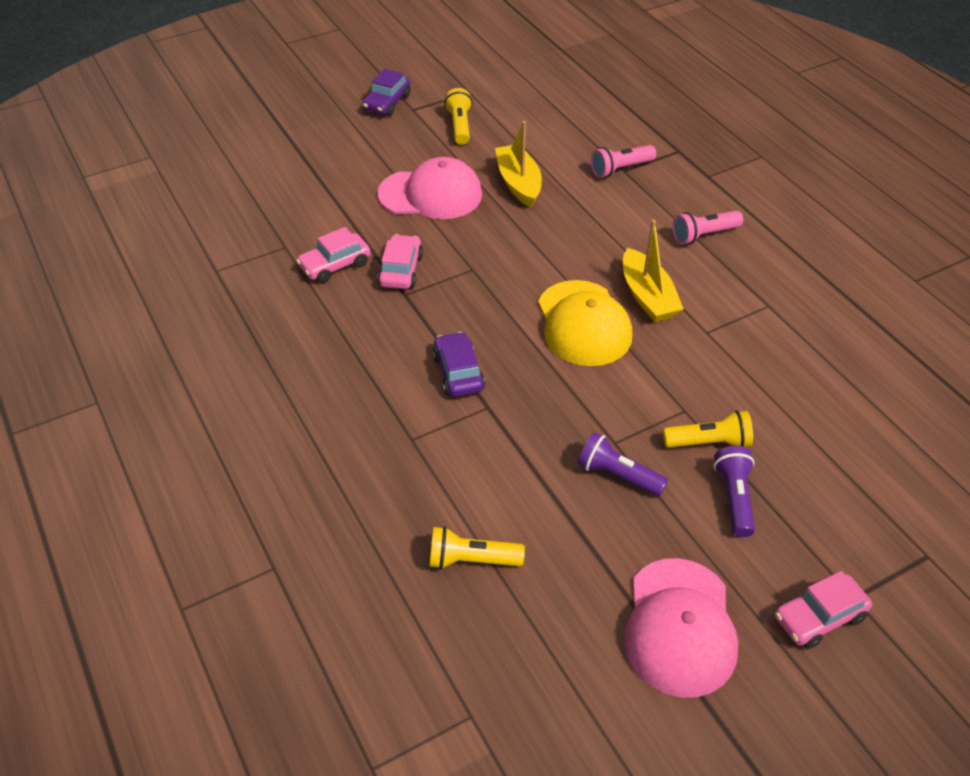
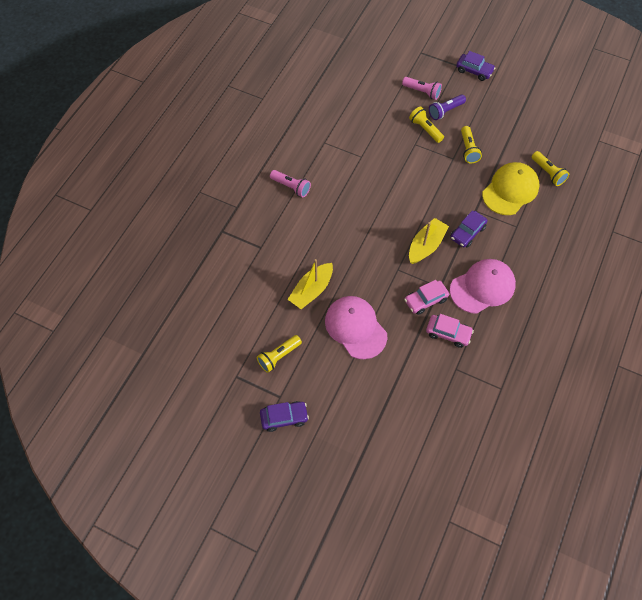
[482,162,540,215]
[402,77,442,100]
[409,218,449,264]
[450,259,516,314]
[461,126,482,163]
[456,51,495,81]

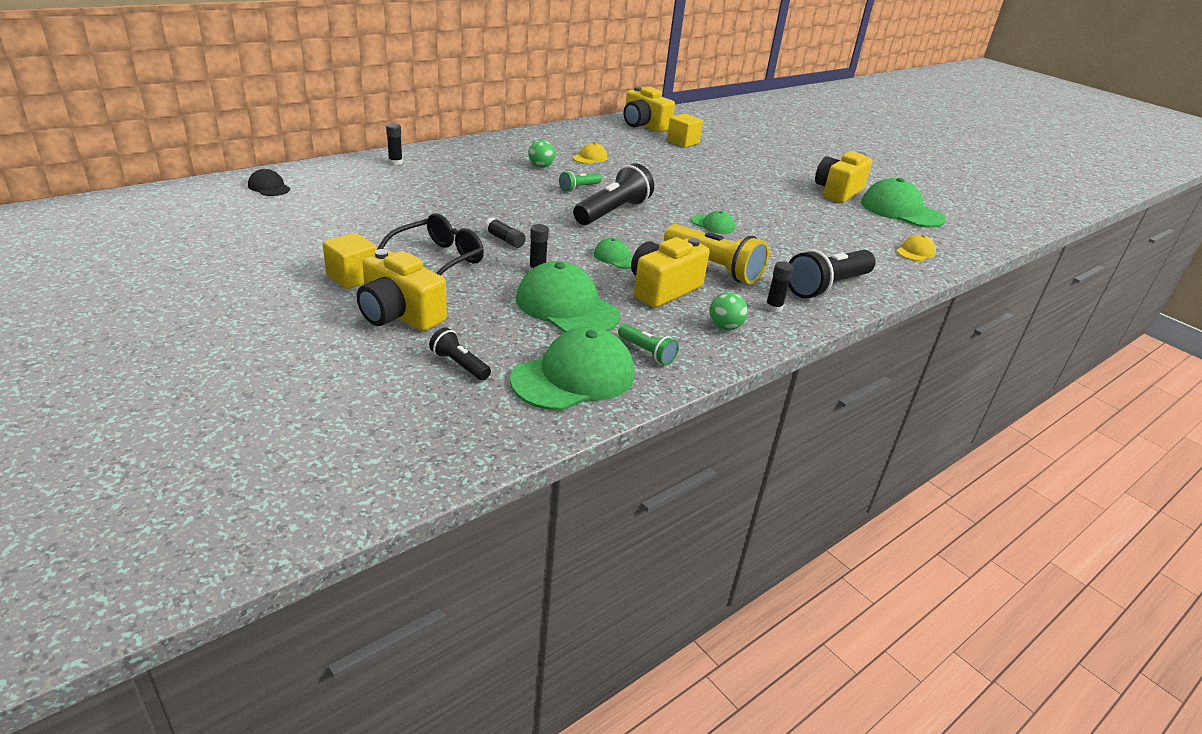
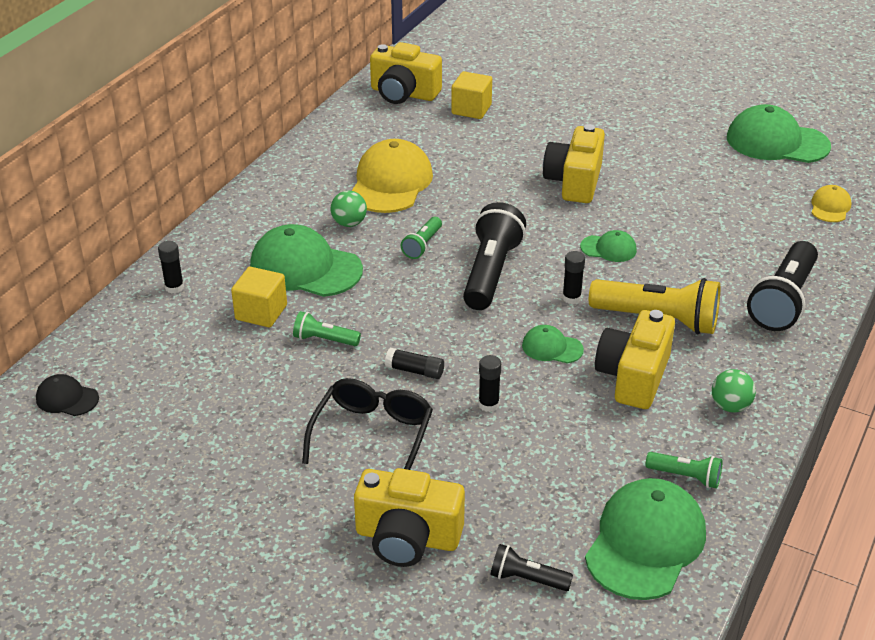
[293,311,361,346]
[231,267,287,327]
[250,224,363,297]
[562,251,585,304]
[543,124,605,203]
[352,139,433,213]

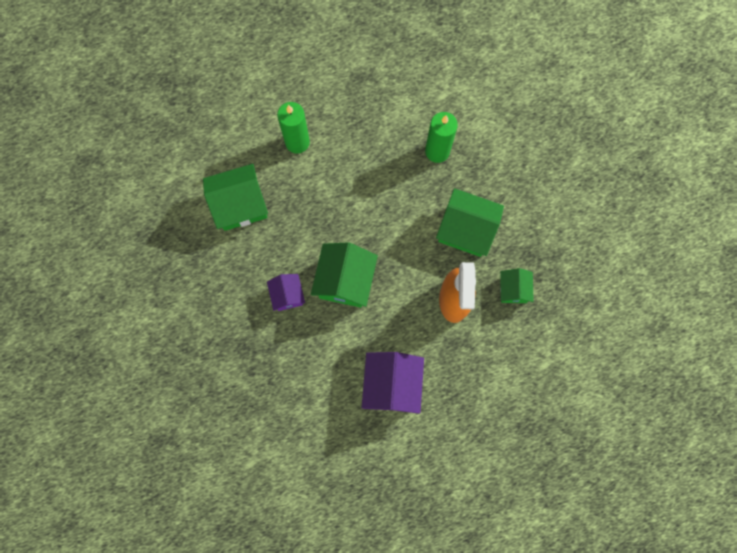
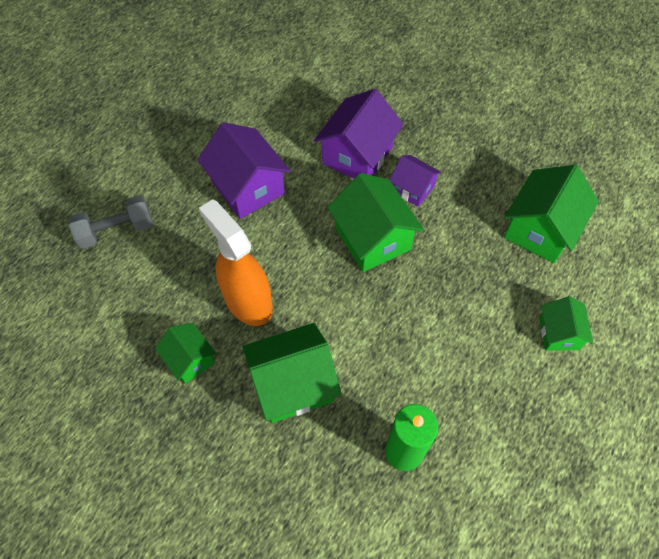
[69,195,153,249]
[314,89,404,179]
[540,296,593,351]

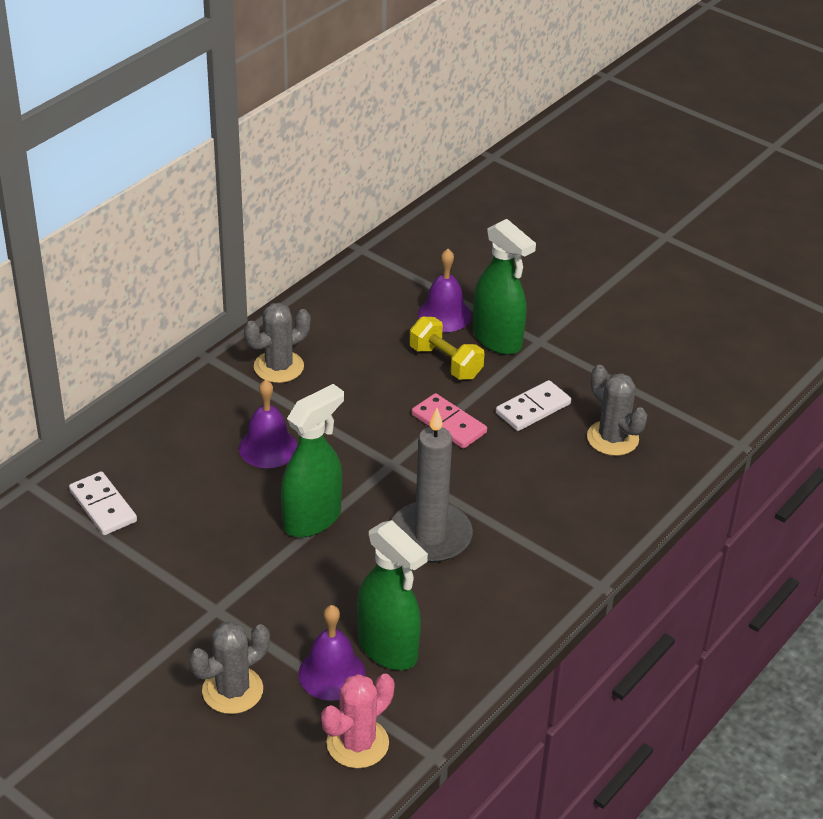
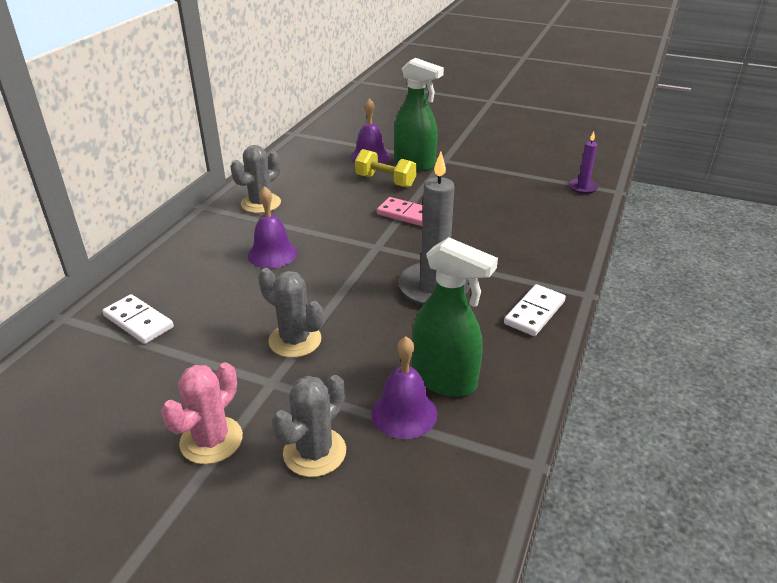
[281,384,344,537] (first image)
[569,131,599,194]
[161,362,243,464]
[504,284,566,336]
[258,268,323,358]

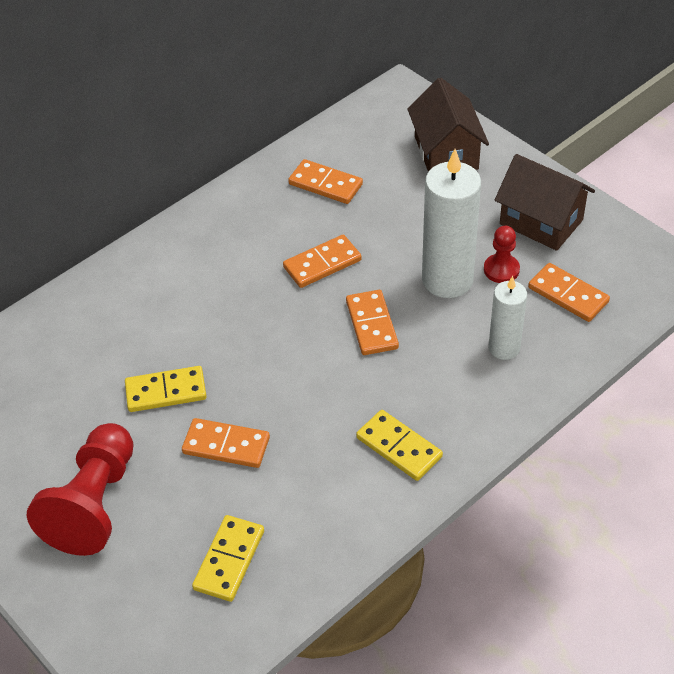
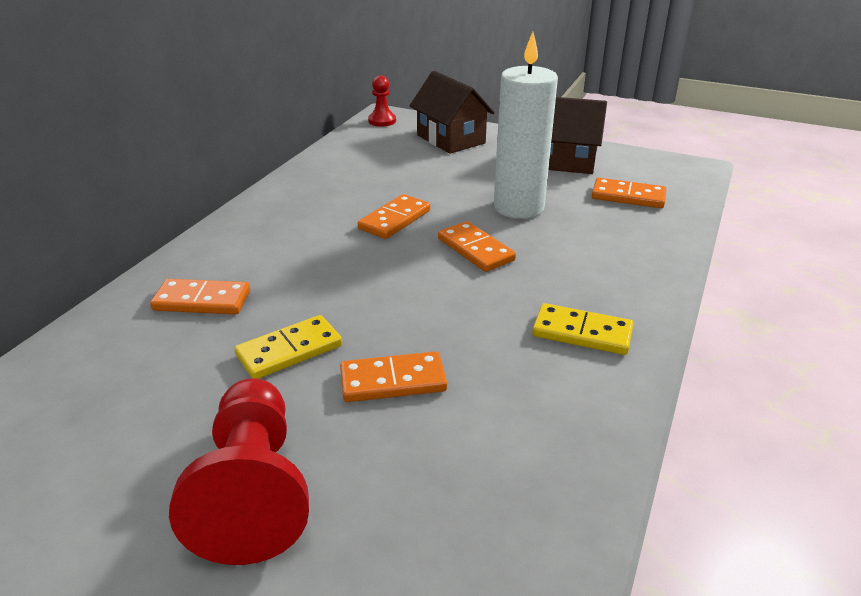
[192,515,264,602] (first image)
[489,276,527,360] (first image)
[150,279,250,315]
[368,75,396,127]

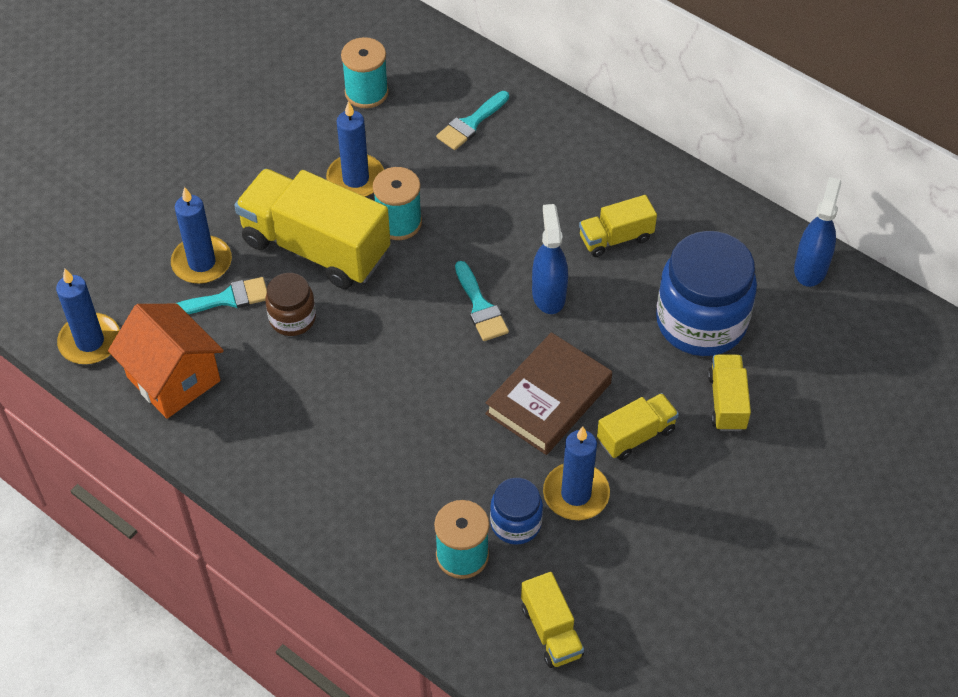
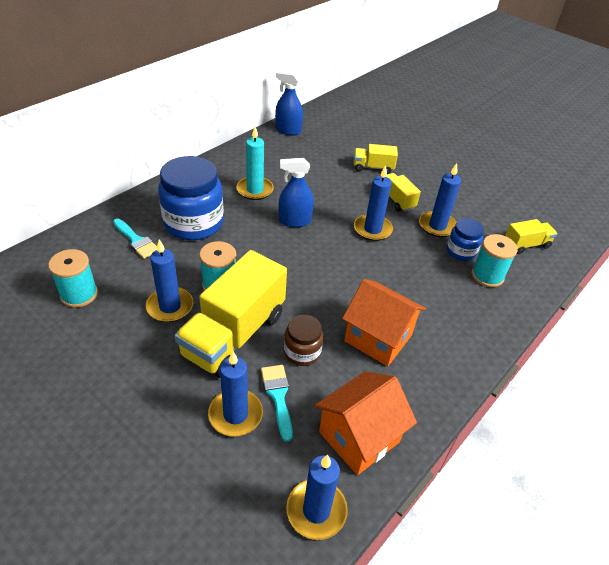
[455,261,509,341] (first image)
[342,279,426,366]
[158,156,224,240]
[354,165,393,241]
[236,126,274,200]

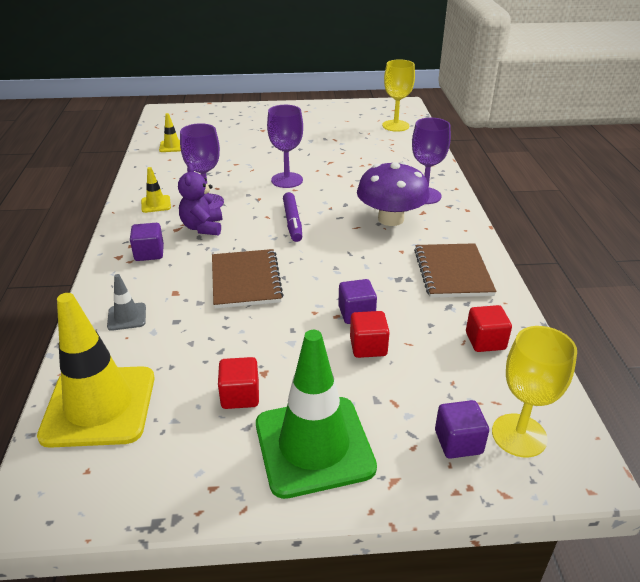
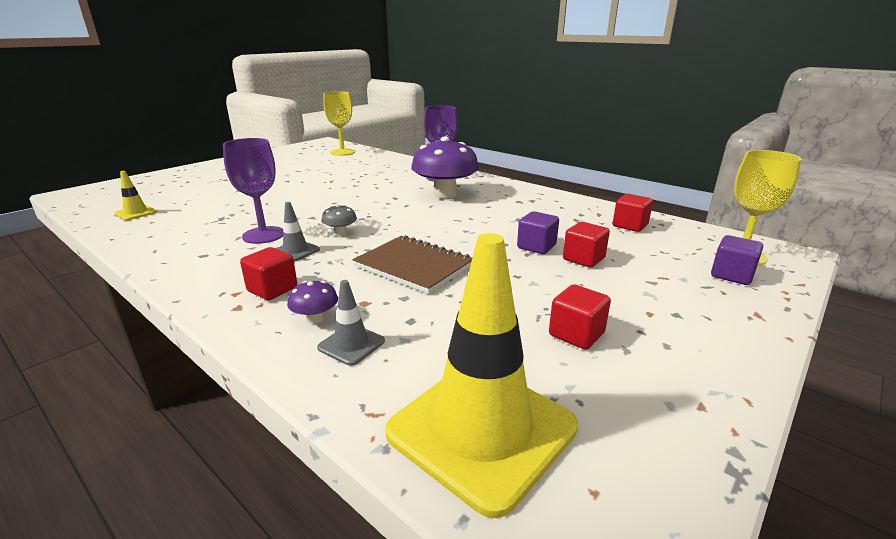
[141,167,171,213] (first image)
[256,330,377,499] (first image)
[267,105,303,188] (first image)
[283,192,302,242] (first image)
[414,243,497,298] (first image)
[287,281,338,324]
[321,204,357,235]
[275,202,320,262]
[240,247,297,300]

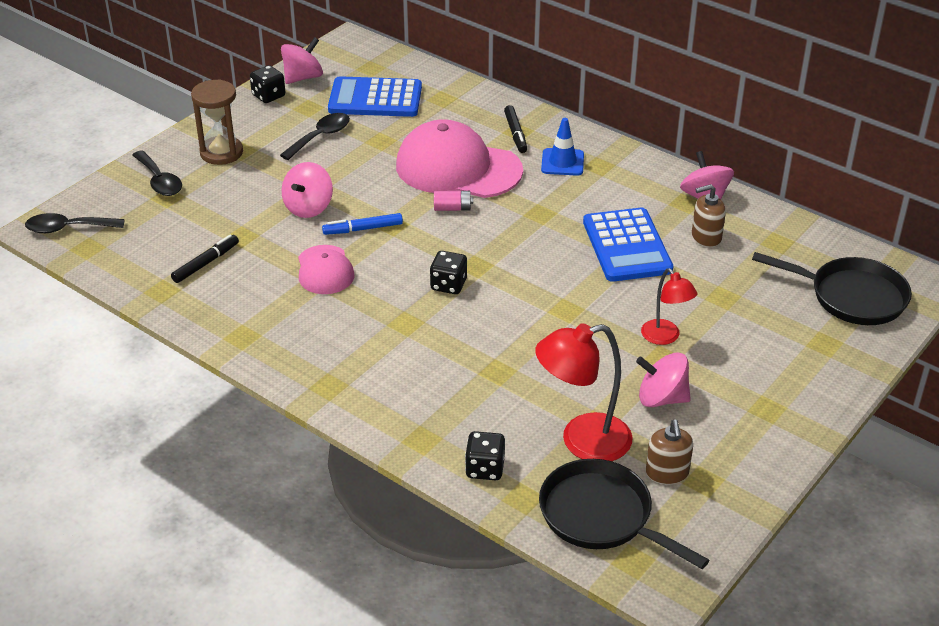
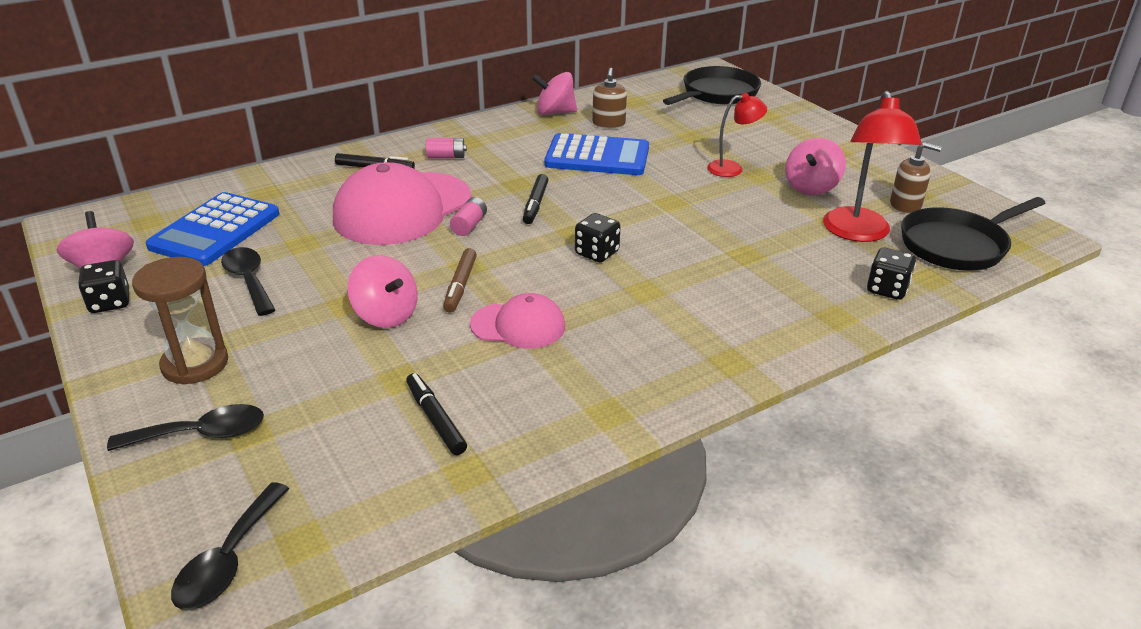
[523,174,548,224]
[426,138,467,158]
[443,248,477,313]

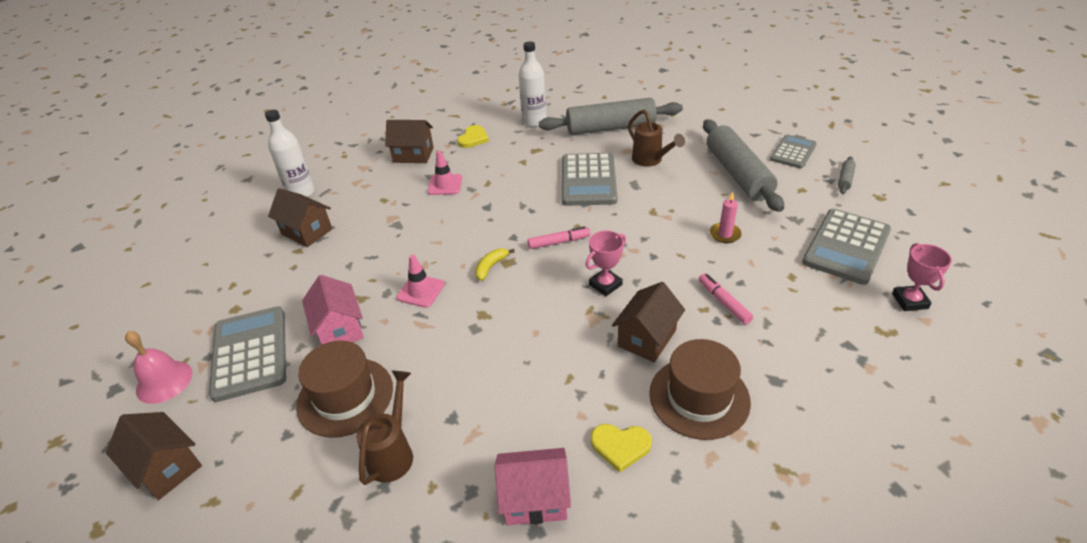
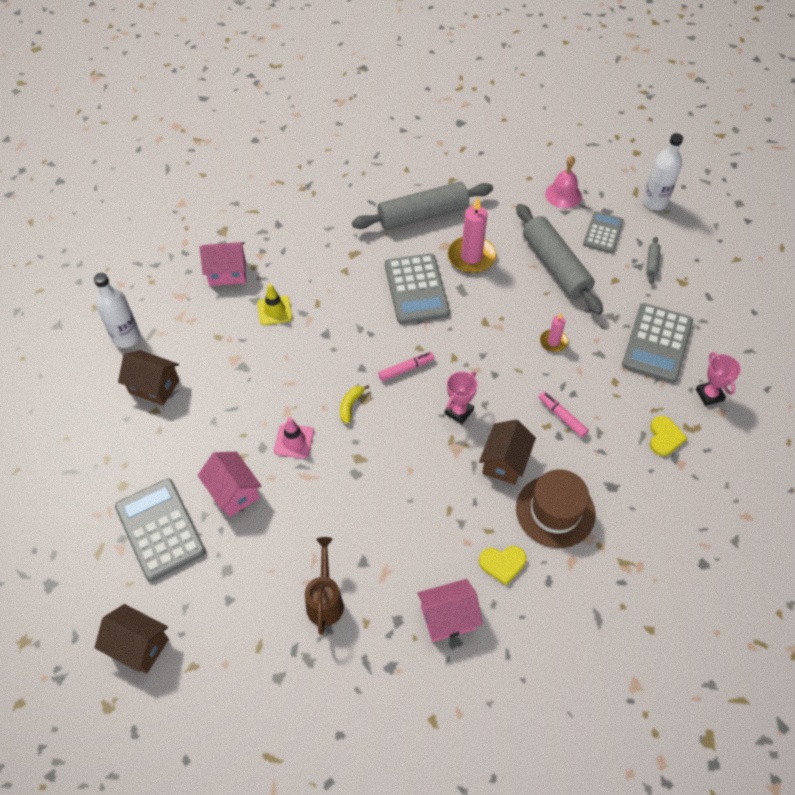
[296,341,393,438] (first image)
[545,156,582,208]
[650,416,687,456]
[643,133,683,210]
[448,197,496,273]
[200,242,246,286]
[257,284,292,325]

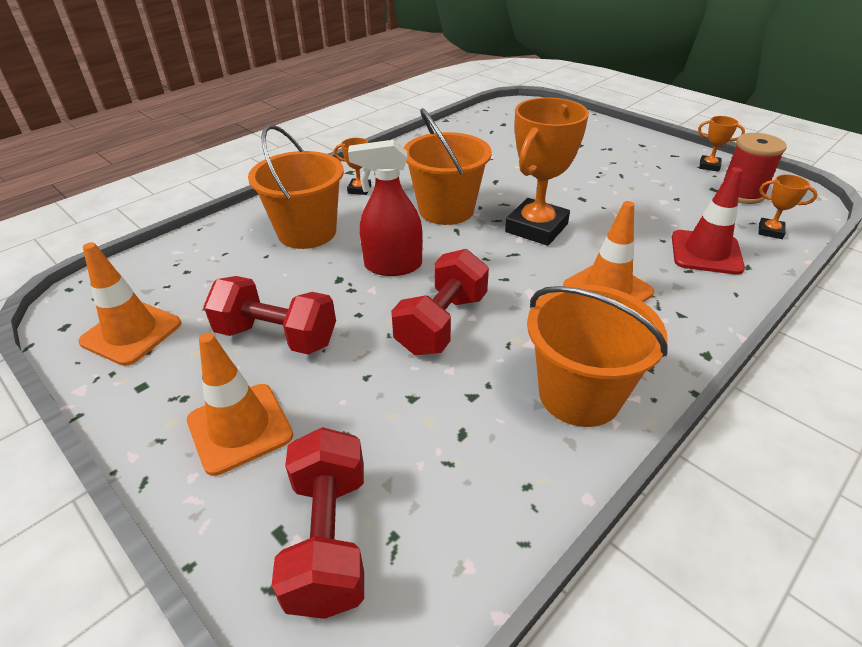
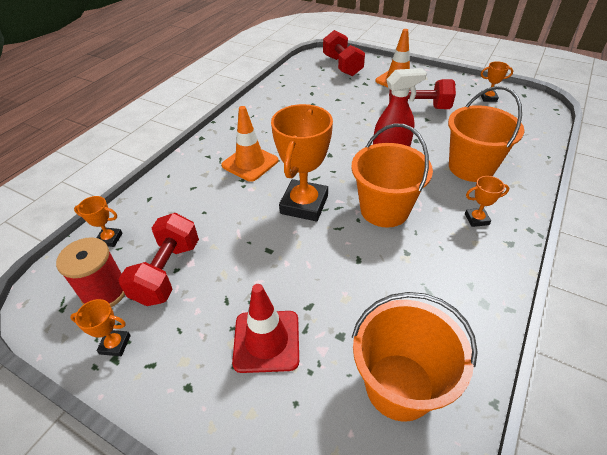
[118,213,199,306]
[352,292,478,422]
[232,284,299,373]
[481,61,513,102]

